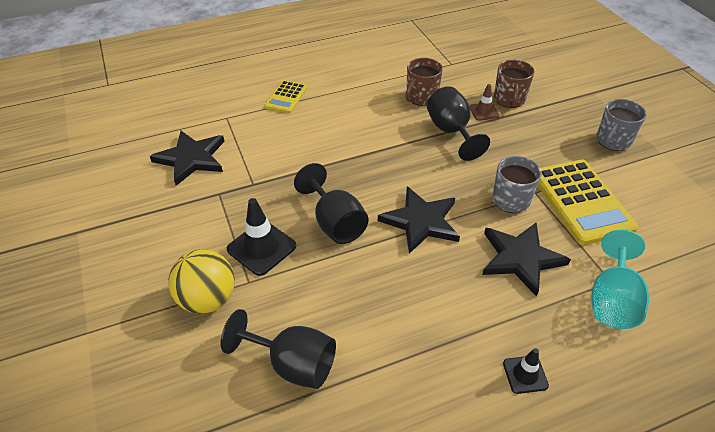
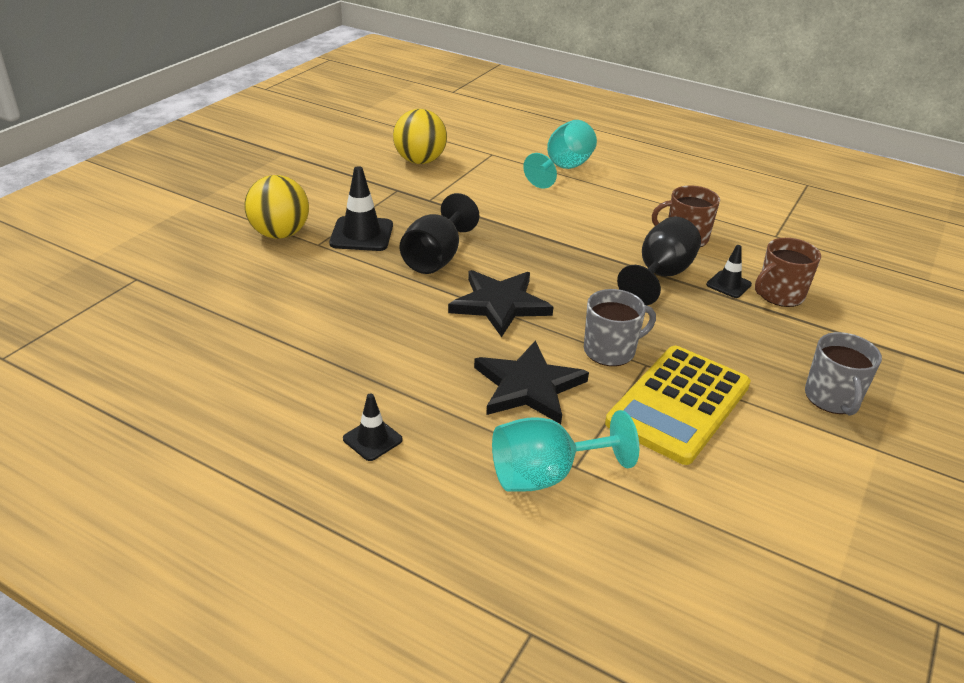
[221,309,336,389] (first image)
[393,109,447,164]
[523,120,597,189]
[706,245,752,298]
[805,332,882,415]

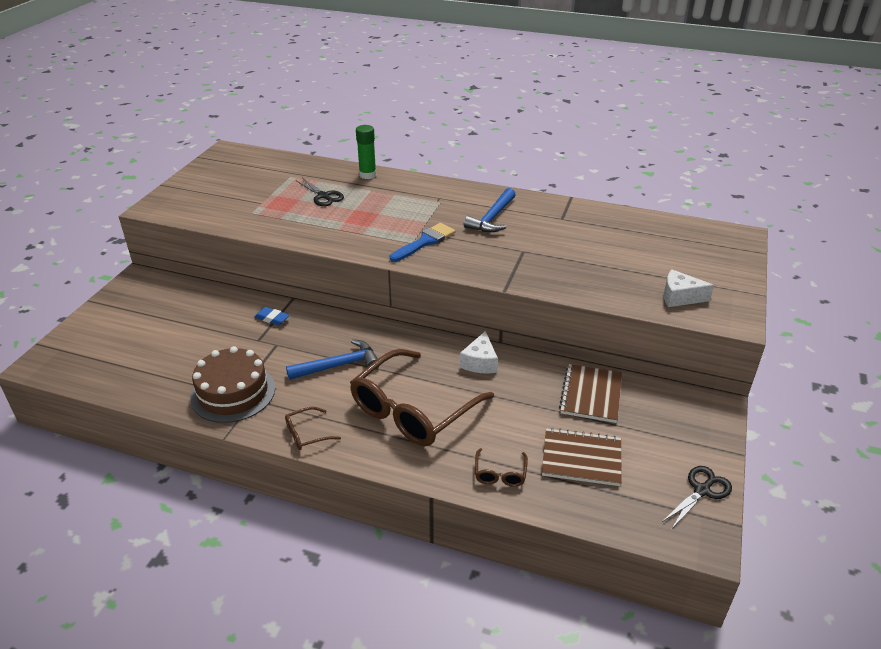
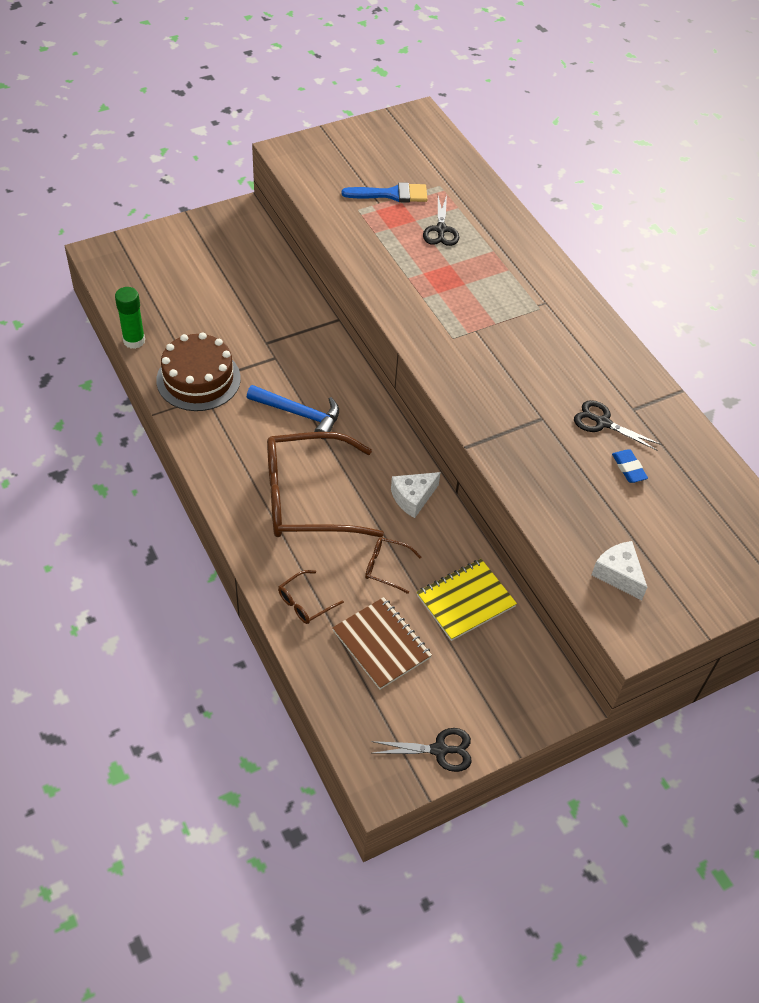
[464,188,516,232] (first image)
[574,400,661,451]
[612,449,648,483]
[365,537,421,594]
[115,287,145,349]
[342,182,428,202]
[417,559,517,641]

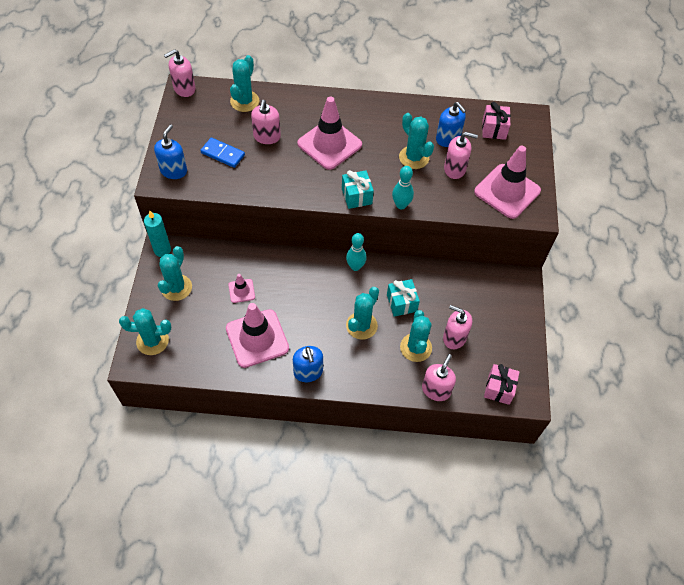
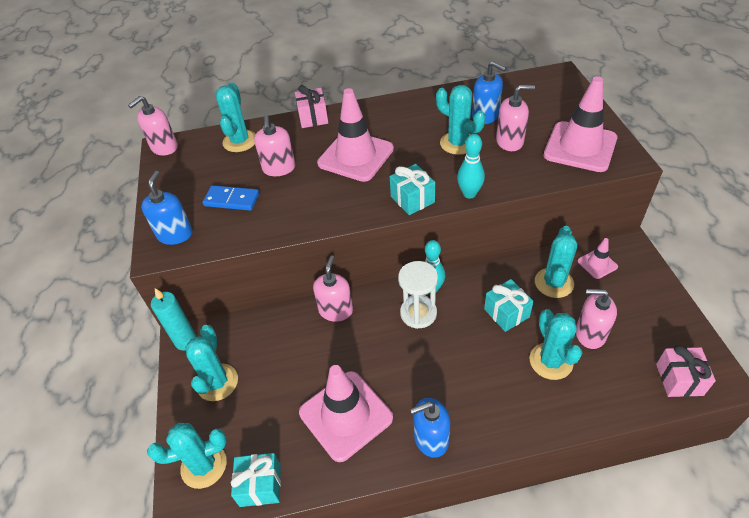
[231,453,281,507]
[398,261,438,329]
[578,238,618,279]
[535,226,578,298]
[313,255,353,322]
[295,85,328,128]
[410,398,450,458]

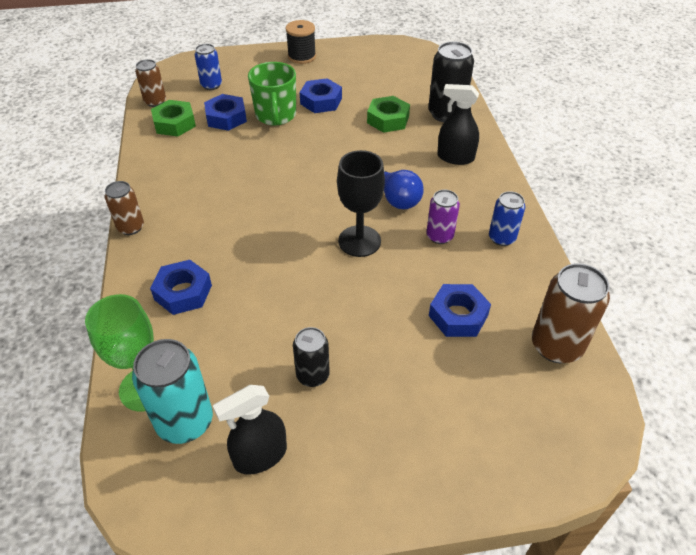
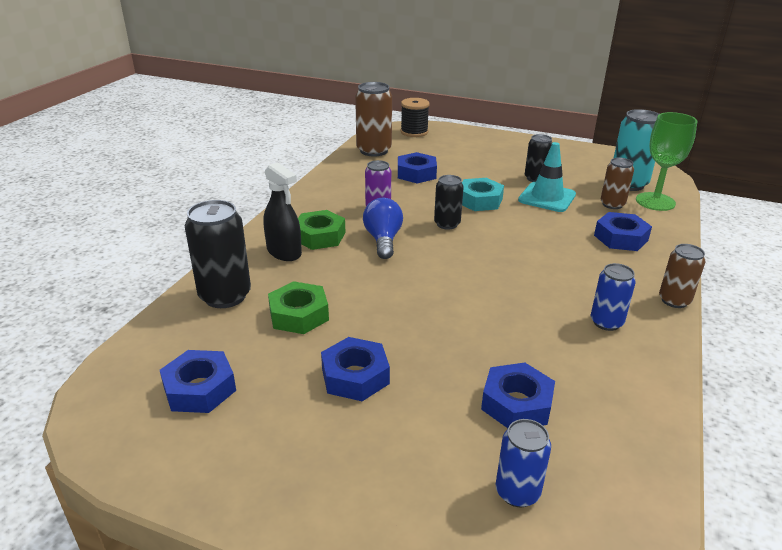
[213,385,287,475] (first image)
[248,62,296,126] (first image)
[160,350,236,413]
[462,178,504,211]
[518,142,576,212]
[601,158,634,209]
[298,210,345,250]
[401,98,430,137]
[591,263,636,331]
[434,175,464,230]

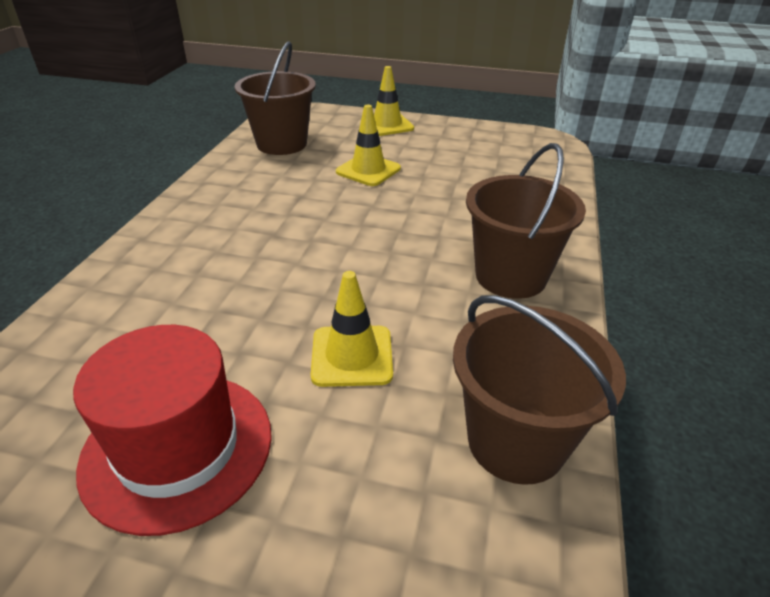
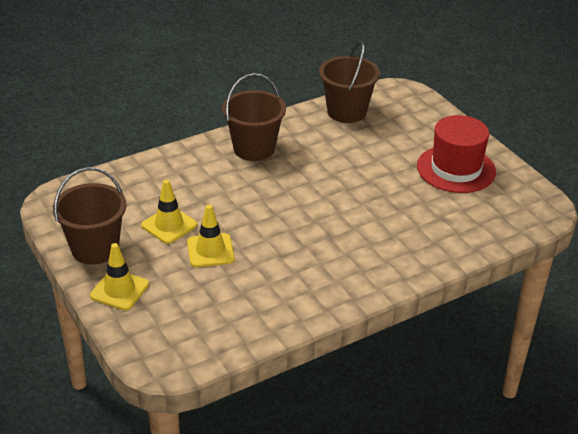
[53,167,127,265]
[141,180,197,244]

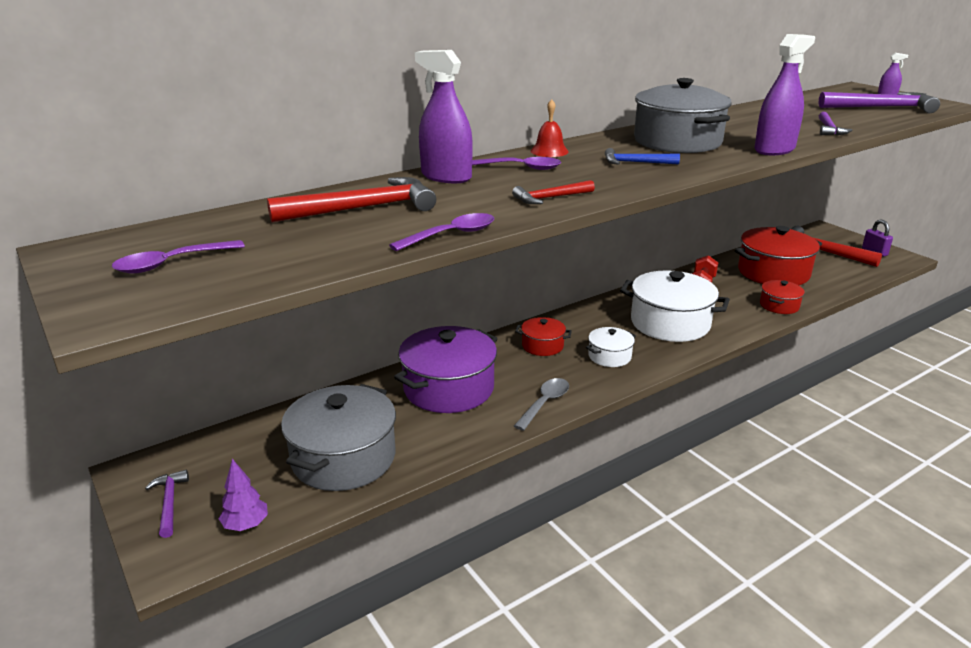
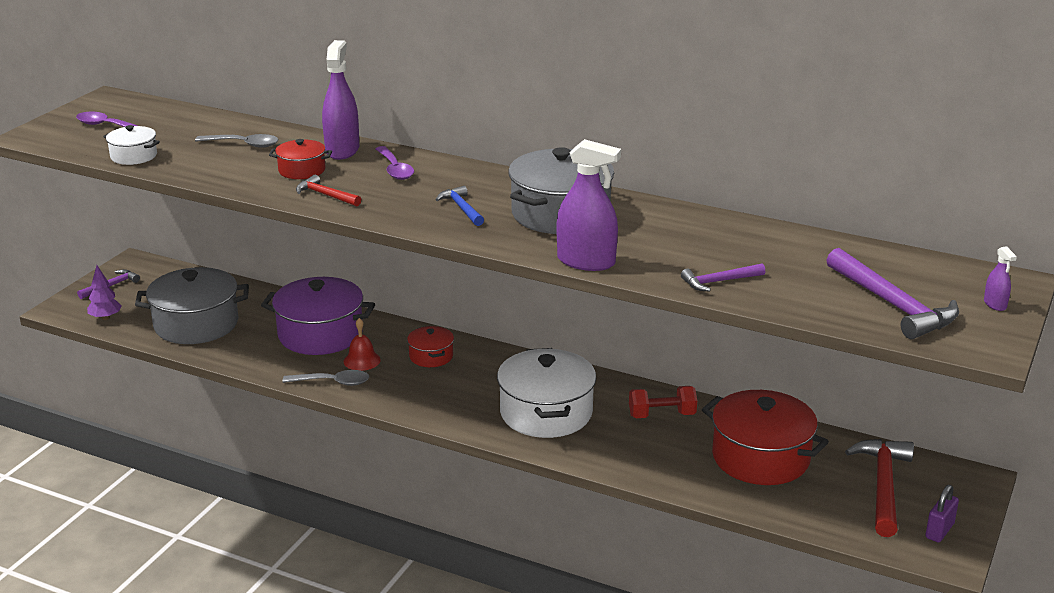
[389,213,494,251] (first image)
[344,318,381,371]
[103,125,160,165]
[269,139,332,179]
[195,134,279,148]

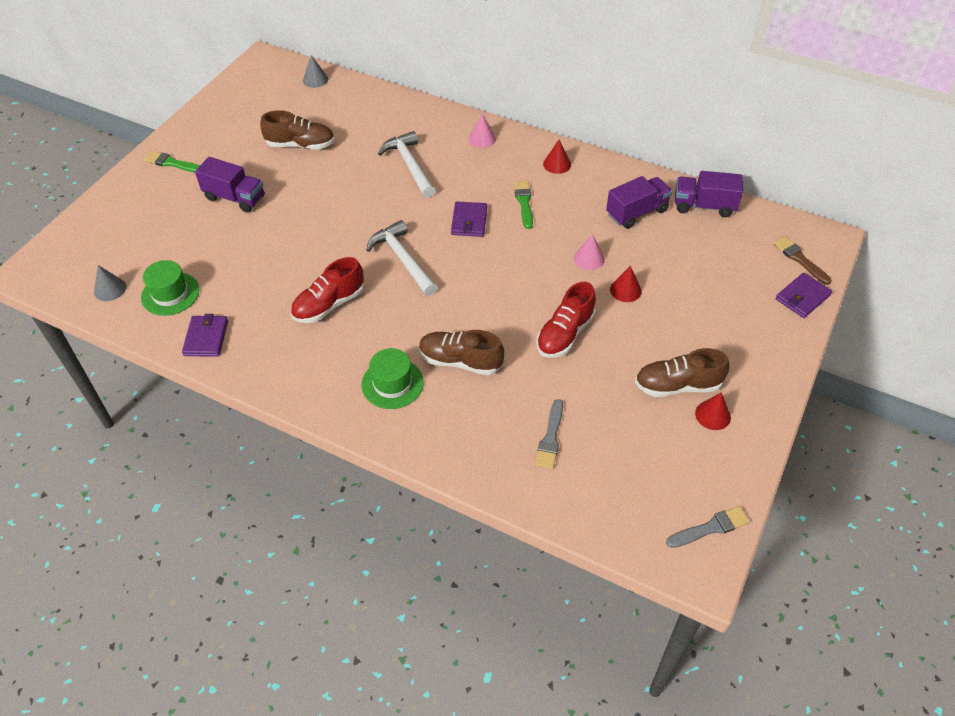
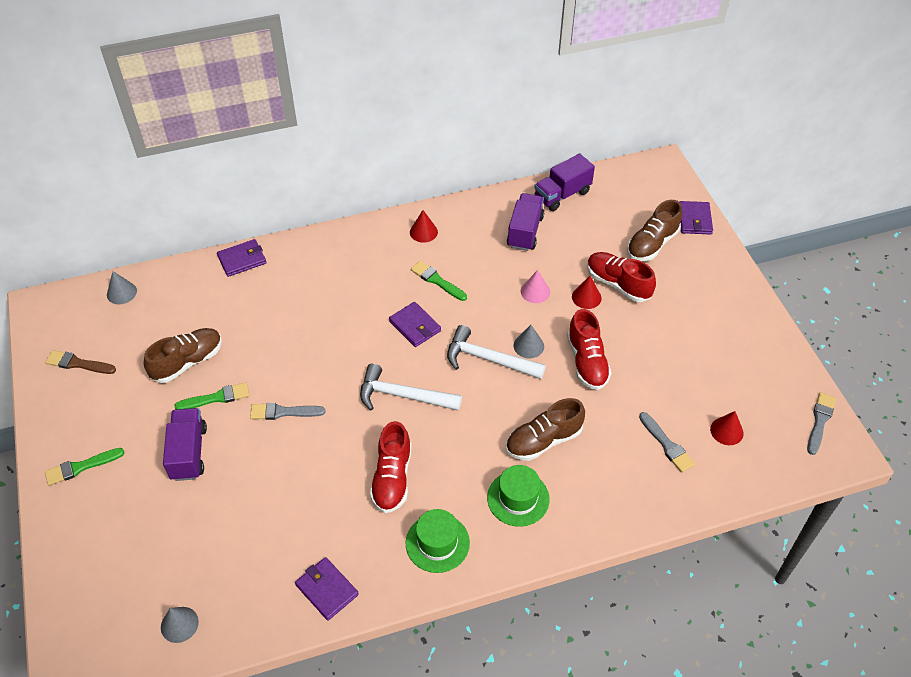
[469,114,496,148] (first image)
[174,382,249,410]
[217,239,266,277]
[250,403,325,420]
[514,325,544,358]
[587,252,656,302]
[406,509,470,573]
[447,325,546,379]
[627,200,682,261]
[710,411,744,445]
[45,350,116,374]
[163,408,207,481]

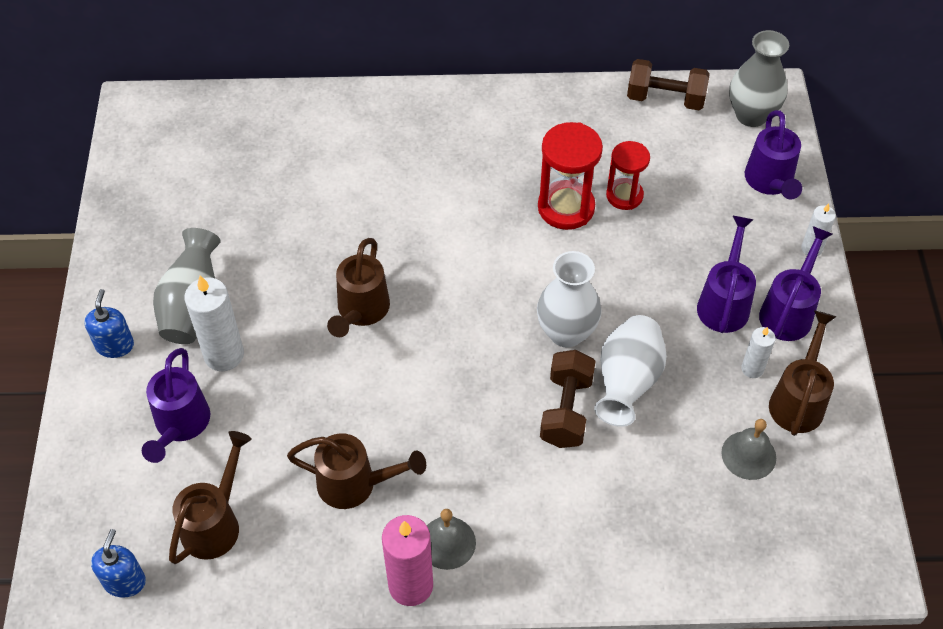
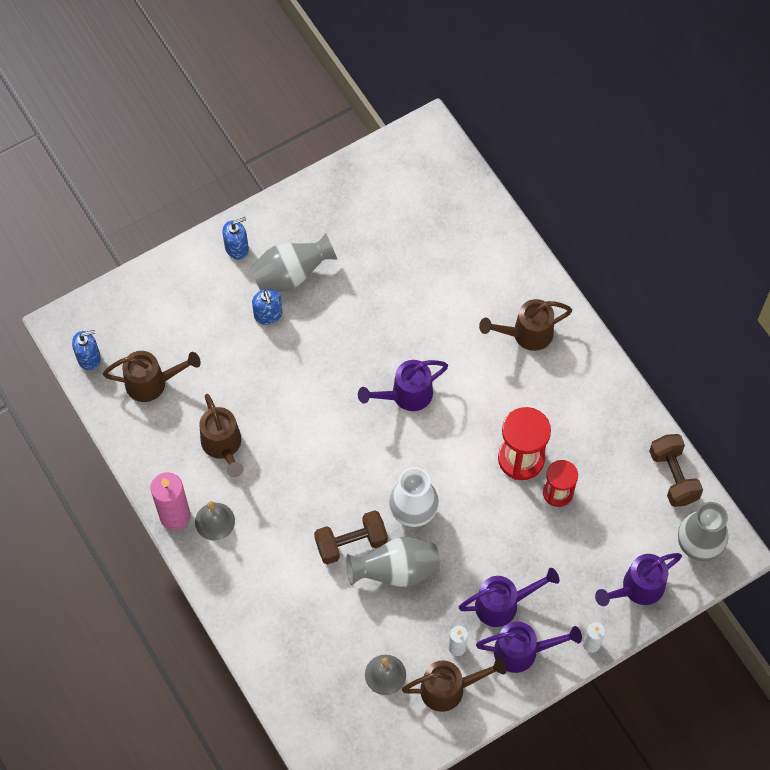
[358,360,448,411]
[479,299,572,351]
[252,289,282,325]
[346,537,440,587]

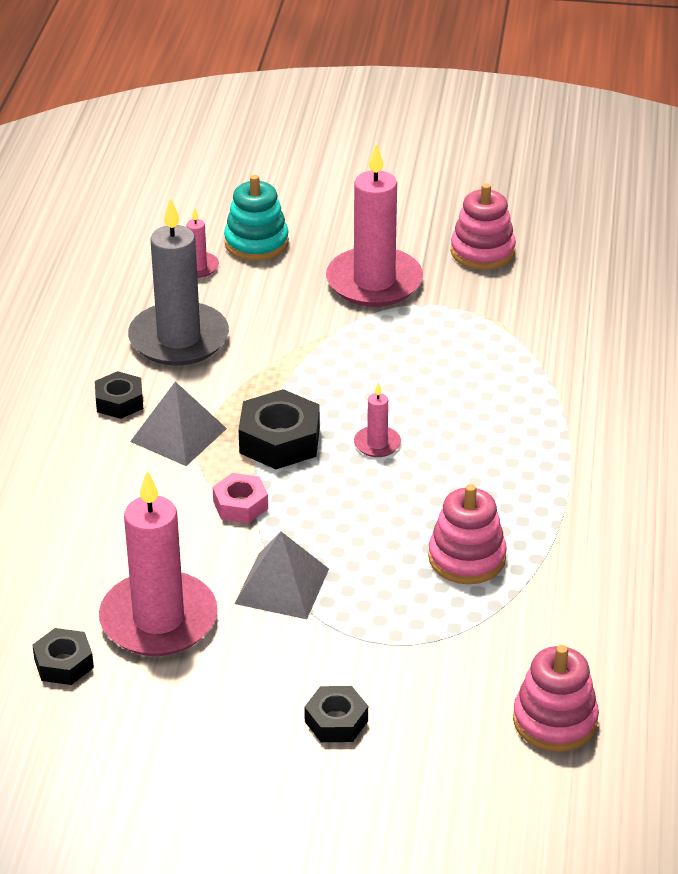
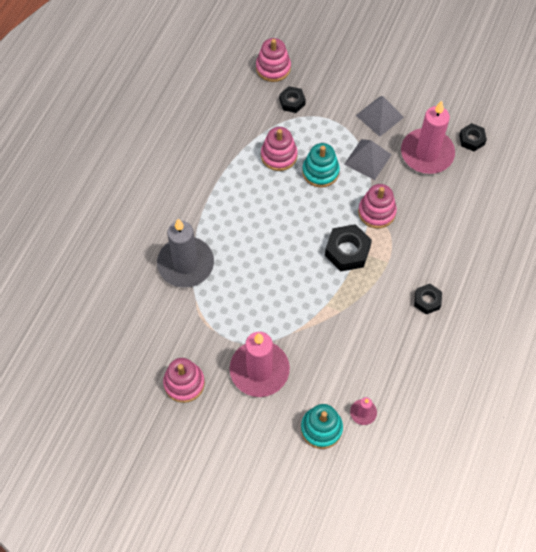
[354,382,401,457] (first image)
[302,143,340,188]
[157,219,214,288]
[356,96,404,137]
[279,86,306,113]
[358,184,397,228]

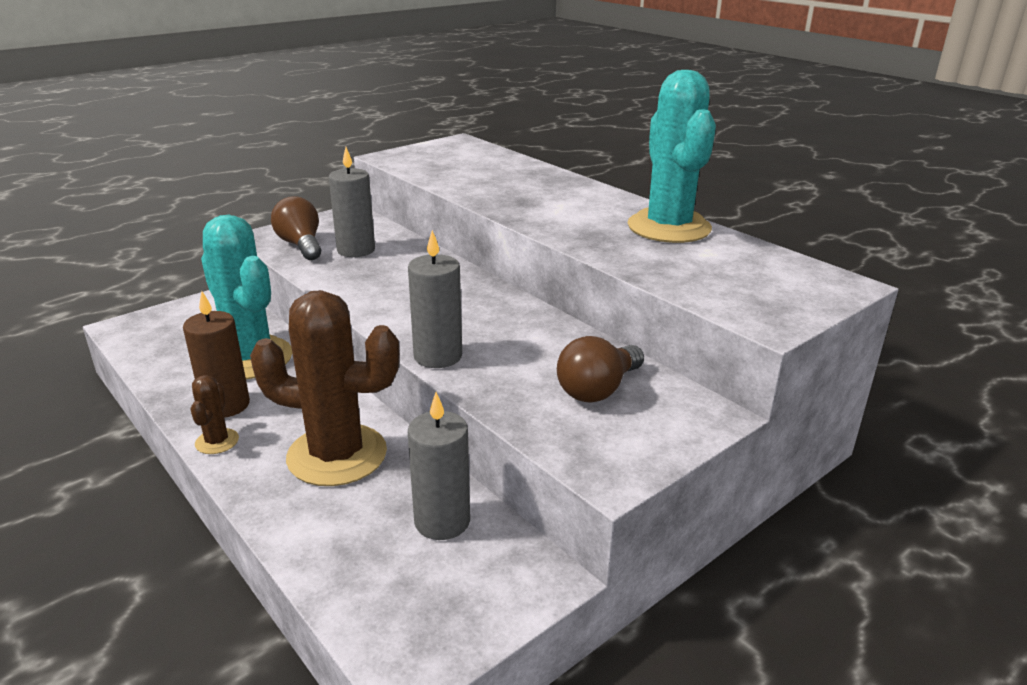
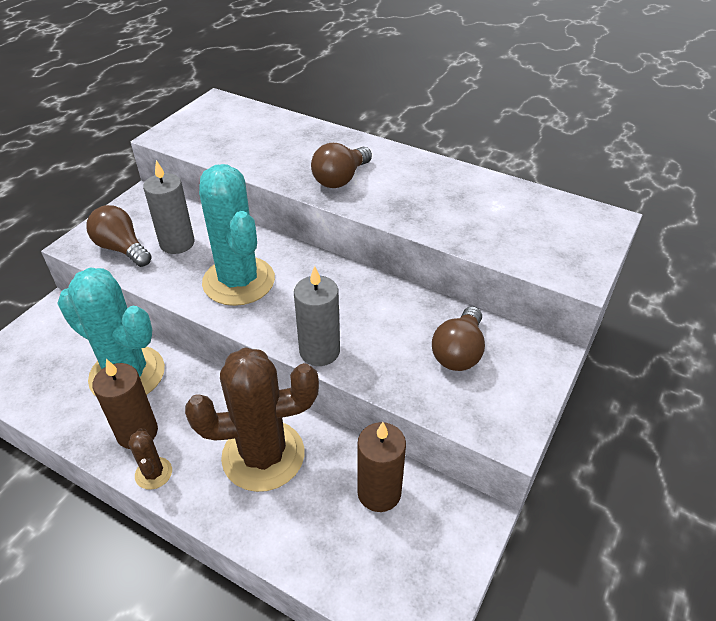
[311,143,372,188]
[199,164,275,306]
[357,422,406,512]

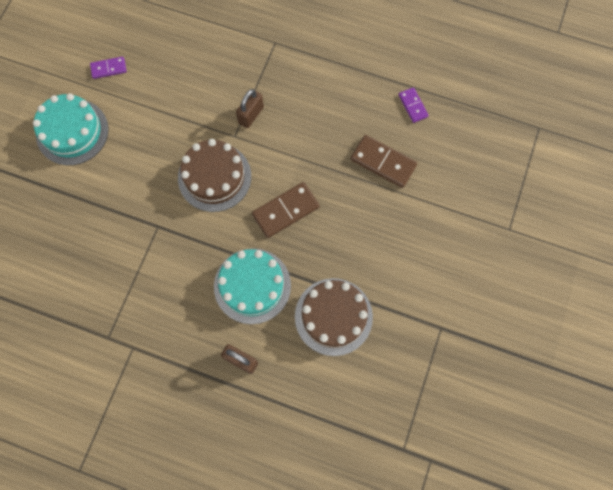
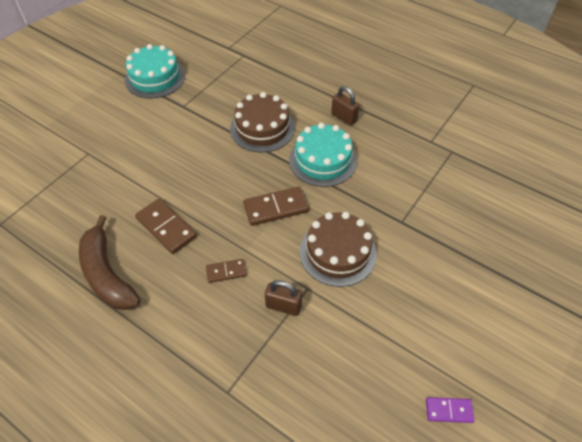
[206,259,247,283]
[125,44,185,98]
[79,215,140,310]
[265,280,302,316]

